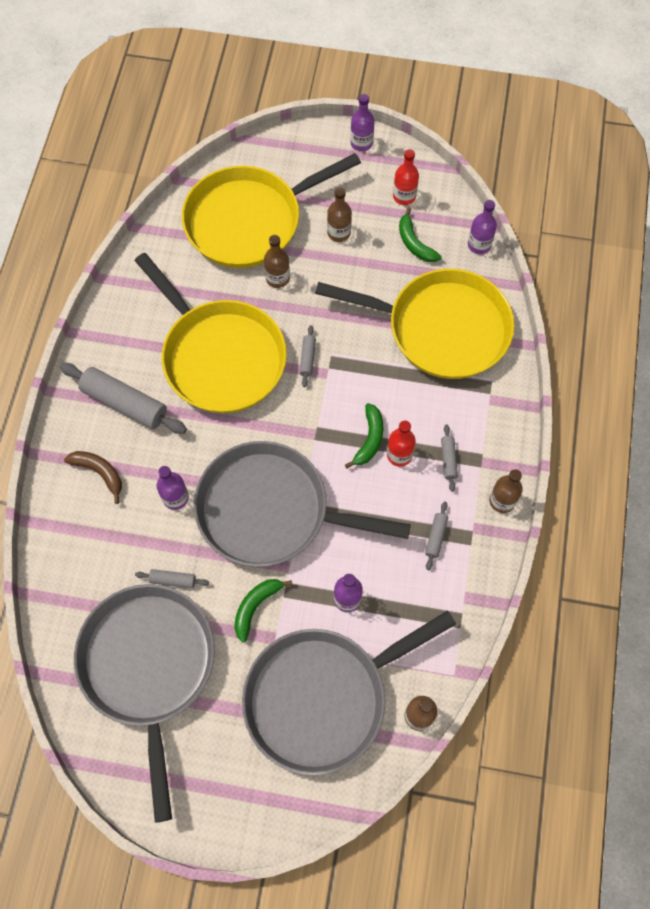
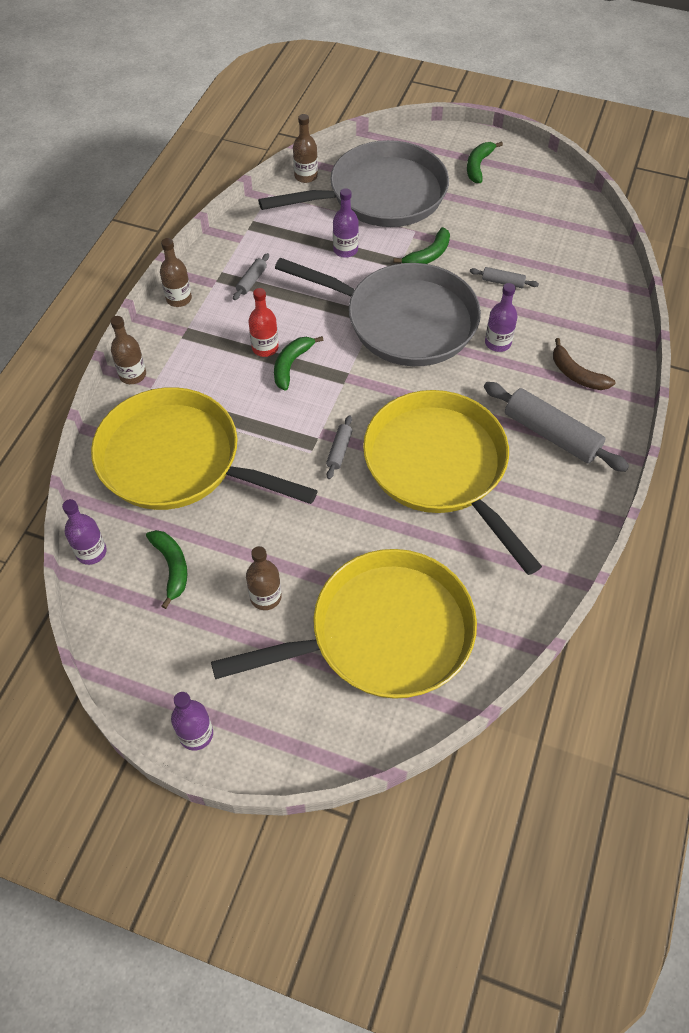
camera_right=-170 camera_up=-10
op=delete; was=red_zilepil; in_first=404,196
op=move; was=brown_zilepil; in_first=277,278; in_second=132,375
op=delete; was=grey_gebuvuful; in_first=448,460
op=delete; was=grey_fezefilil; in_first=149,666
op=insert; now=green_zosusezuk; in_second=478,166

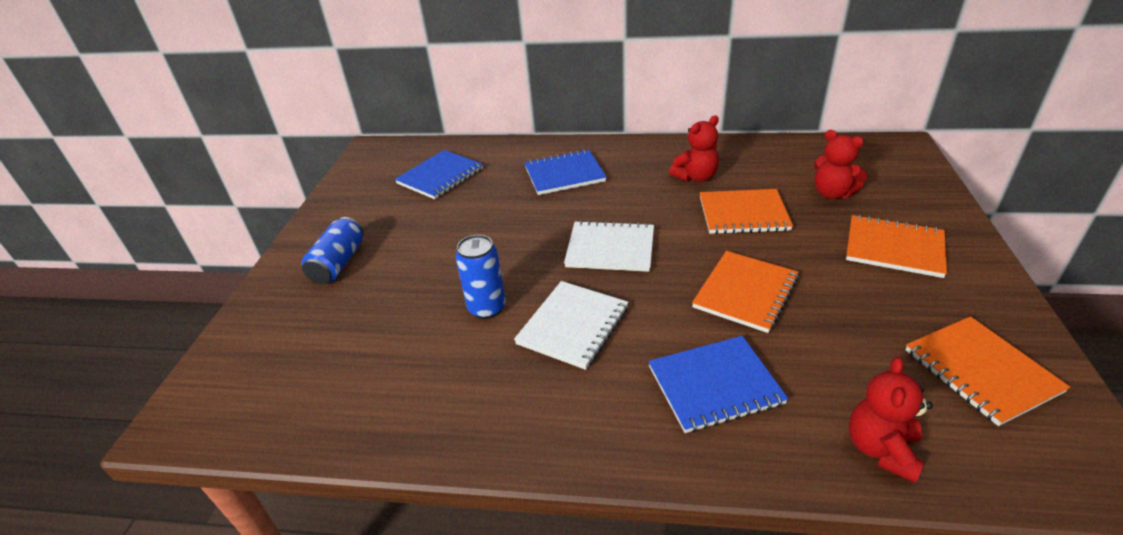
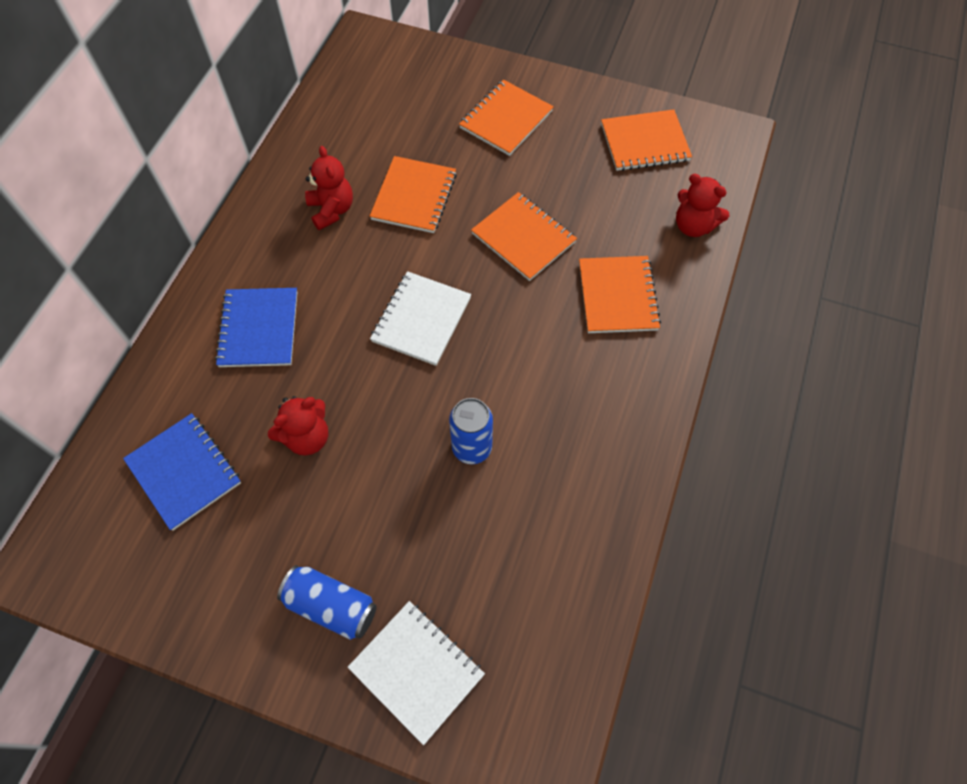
camera_right=-80 camera_up=25
op=move; was=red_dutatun; in_first=832,193; in_second=307,437
op=move; was=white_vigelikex; in_first=573,326; in_second=417,671
op=recolor; was=blue_vigelikex; now=orange_vigelikex; in_first=714,385; in_second=617,296

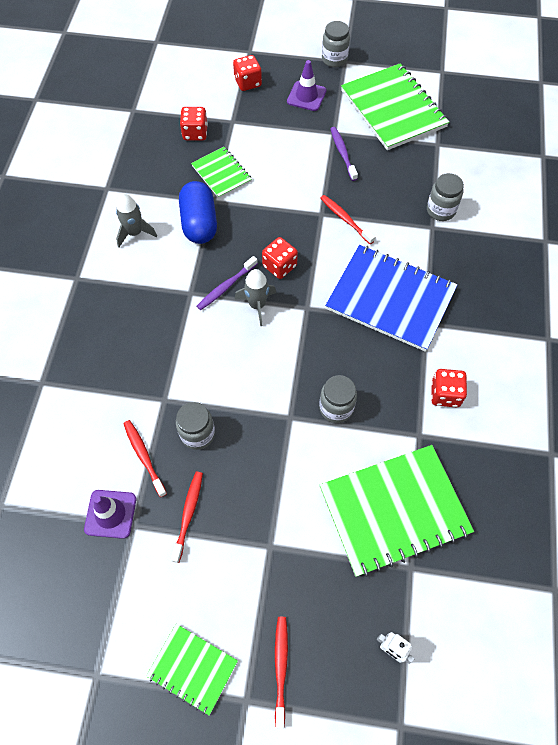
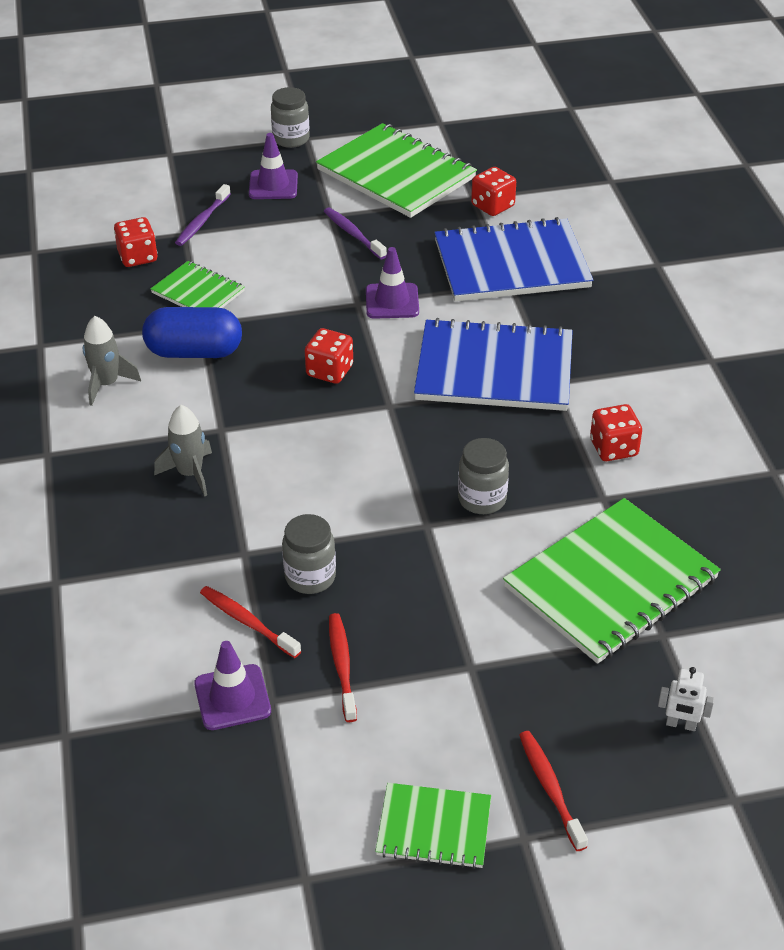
camera_right=-20 camera_up=-20
op=move; was=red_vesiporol; in_first=247,83; in_second=492,206
op=replace; was=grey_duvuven; now=blue_vigelikex; in_first=440,210; in_second=511,264
op=rotate; was=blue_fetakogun; in_first=199,223; in_second=194,352; clockwise=-60
op=replace; was=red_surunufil; now=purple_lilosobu; in_first=345,219; in_second=392,301
op=move; was=purple_surunufil; in_first=226,287; in_second=202,221
op=move; was=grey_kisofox; in_first=257,305; in_second=190,474

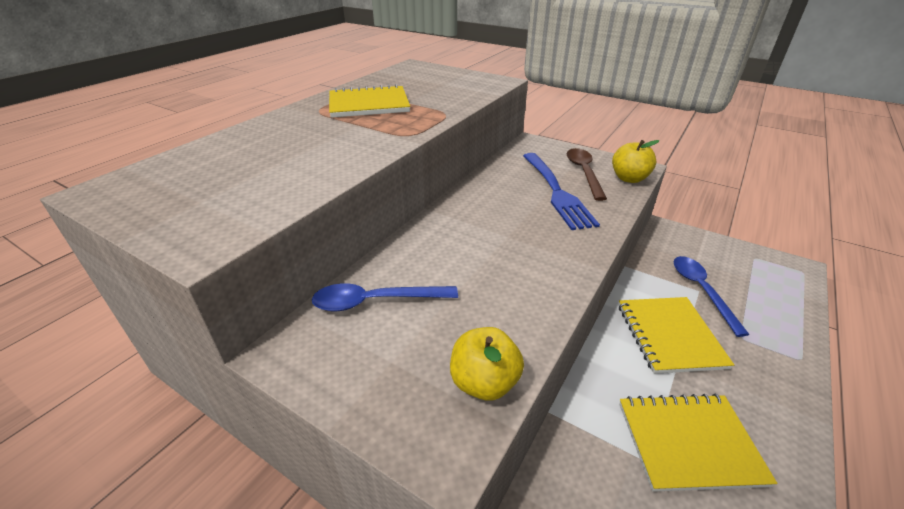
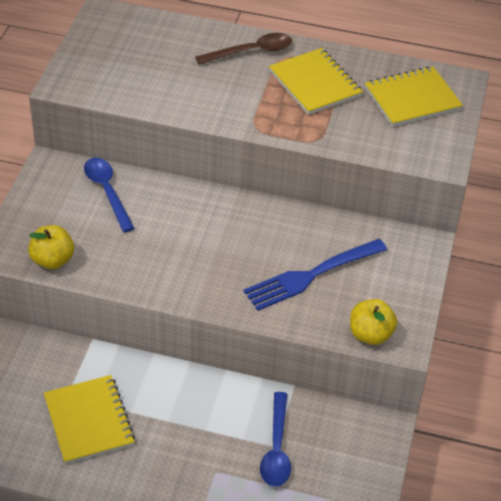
camera_right=70 camera_up=10
op=move; was=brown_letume; in_first=584,172; in_second=251,52
op=rotate; was=blue_letume; in_first=701,291; in_second=276,448; clockwise=120
op=move; was=yellow_vigelikex; in_first=669,335; in_second=412,99

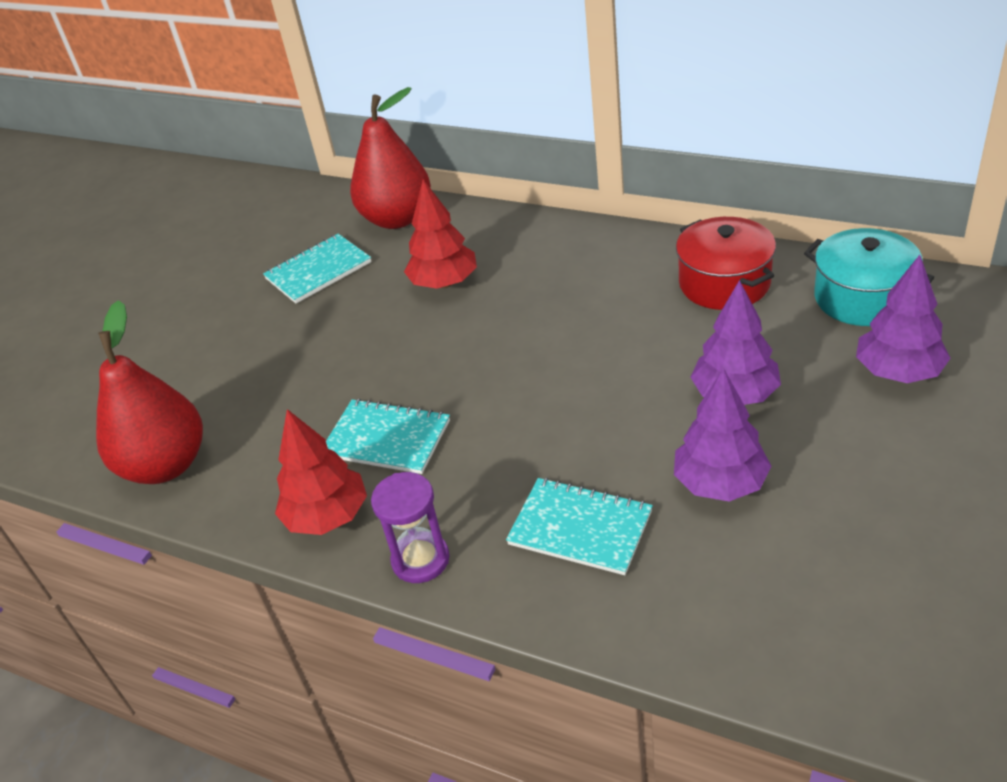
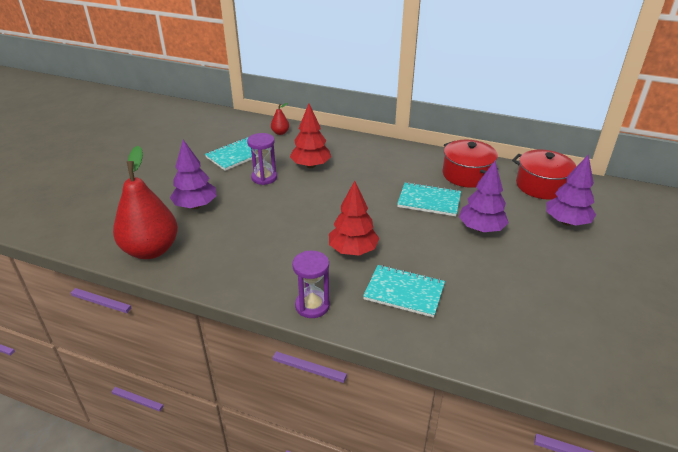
camera_right=-10 camera_up=-5
op=resize; was=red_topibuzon; in_first=397,218; in_second=280,133; ratio=0.42
op=recolor; was=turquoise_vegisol; now=red_vegisol; in_first=862,298; in_second=541,186
op=move; was=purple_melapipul; in_first=720,483; in_second=195,206
op=move; was=turquoise_vigelikex; in_first=386,439; in_second=429,201
op=move; was=red_melapipul; in_first=327,517; in_second=353,250
op=insert; now=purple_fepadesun; in_second=264,178

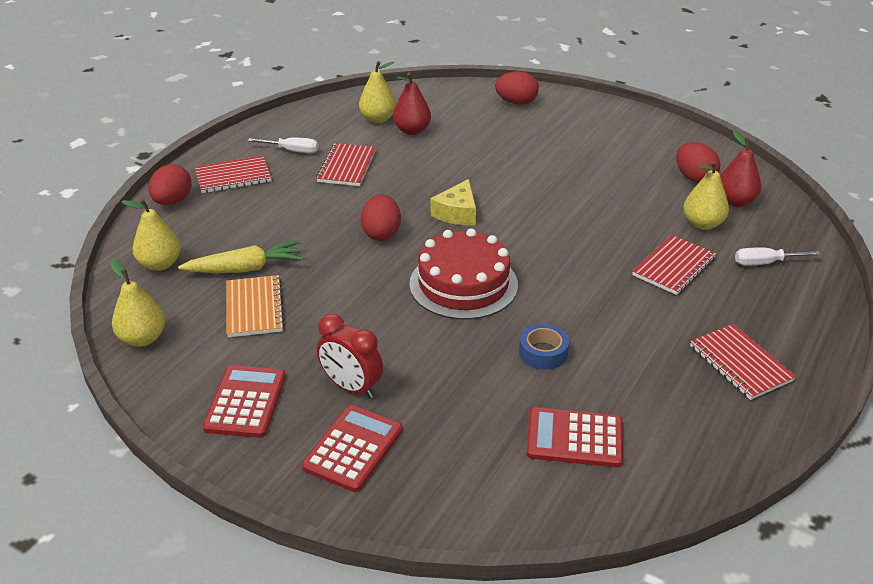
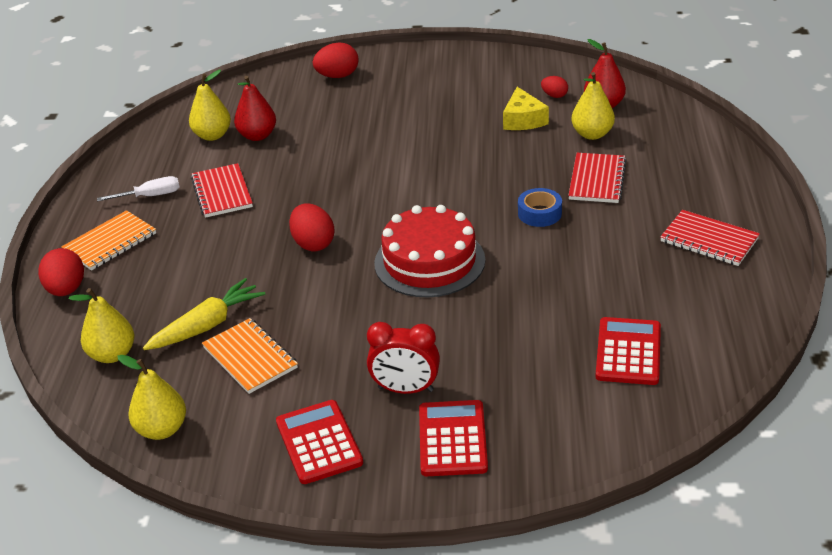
camera_right=-25 camera_up=0
op=resize; was=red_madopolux; in_first=694,178; in_second=554,96; ratio=0.58
op=recolor; was=red_vigelikex; now=orange_vigelikex; in_first=233,176; in_second=110,242
op=move; was=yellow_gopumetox; in_first=457,213; in_second=523,120
op=delete; was=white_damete; in_first=765,263
op=move; was=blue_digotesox; in_first=543,353; in_second=539,213
op=rotate; was=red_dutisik; in_first=574,438; in_second=628,352; clockwise=120

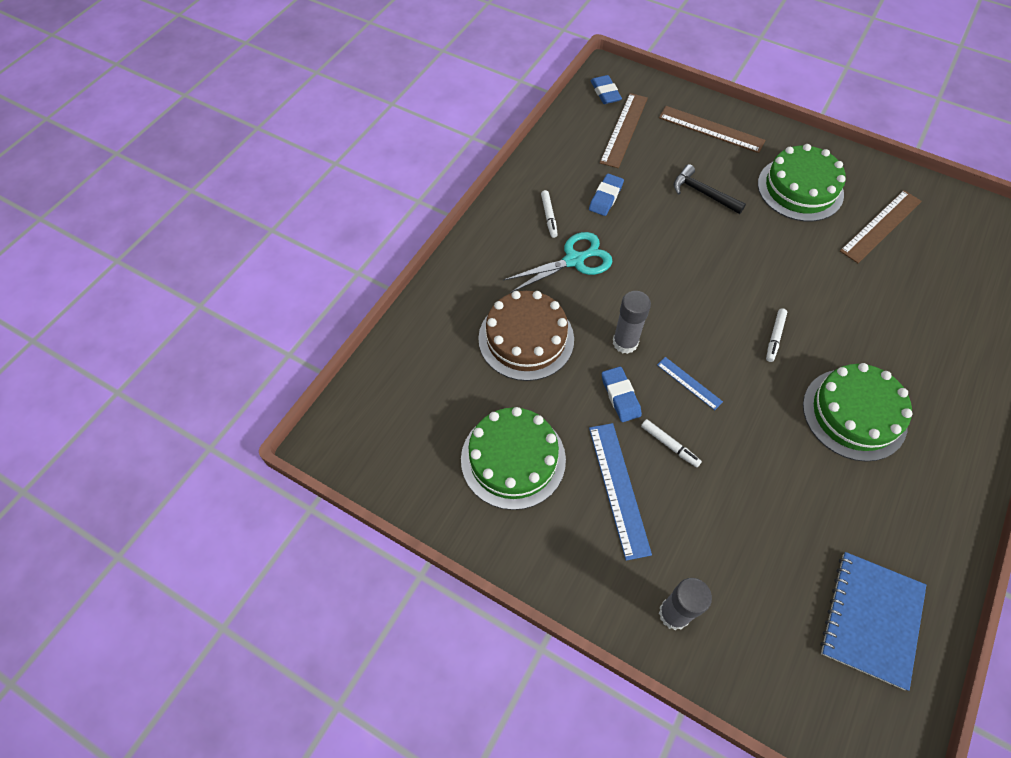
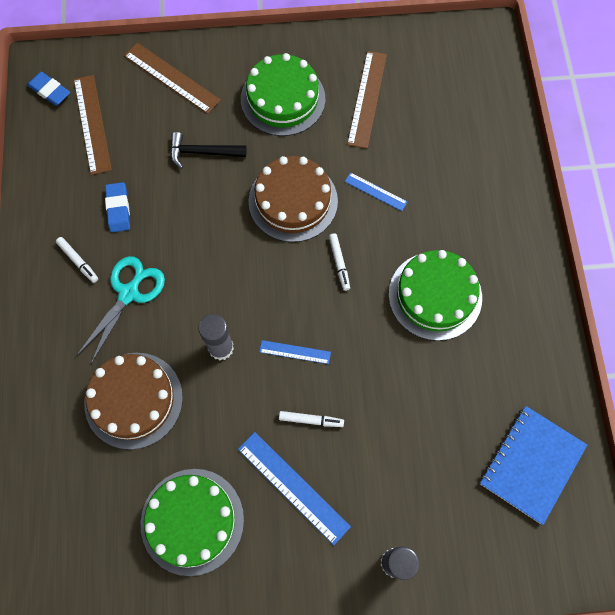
camera_right=-35 camera_up=10
op=rotate; was=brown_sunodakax; in_first=711,129; in_second=172,77; clockwise=45
op=delete; was=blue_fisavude; in_first=620,396
op=rotate; was=blue_vigelikex; in_first=871,619; in_second=531,464; clockwise=45
op=insert; now=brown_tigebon; in_second=293,201
op=insert; now=blue_sunodakax; in_second=375,192

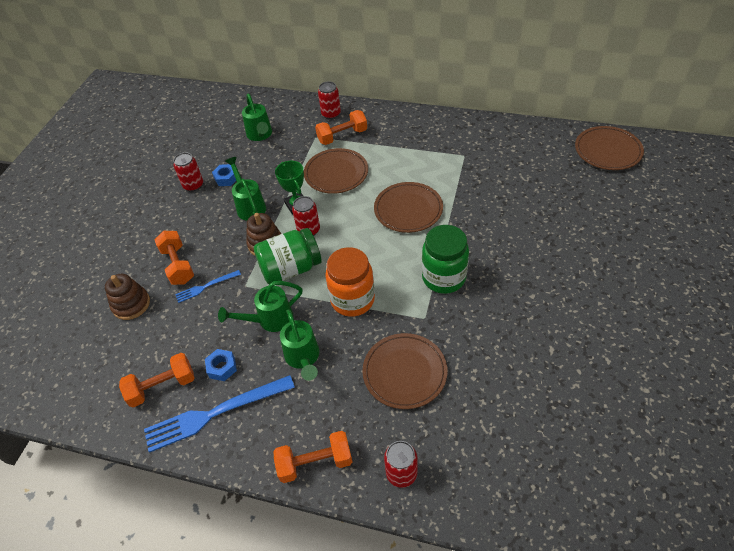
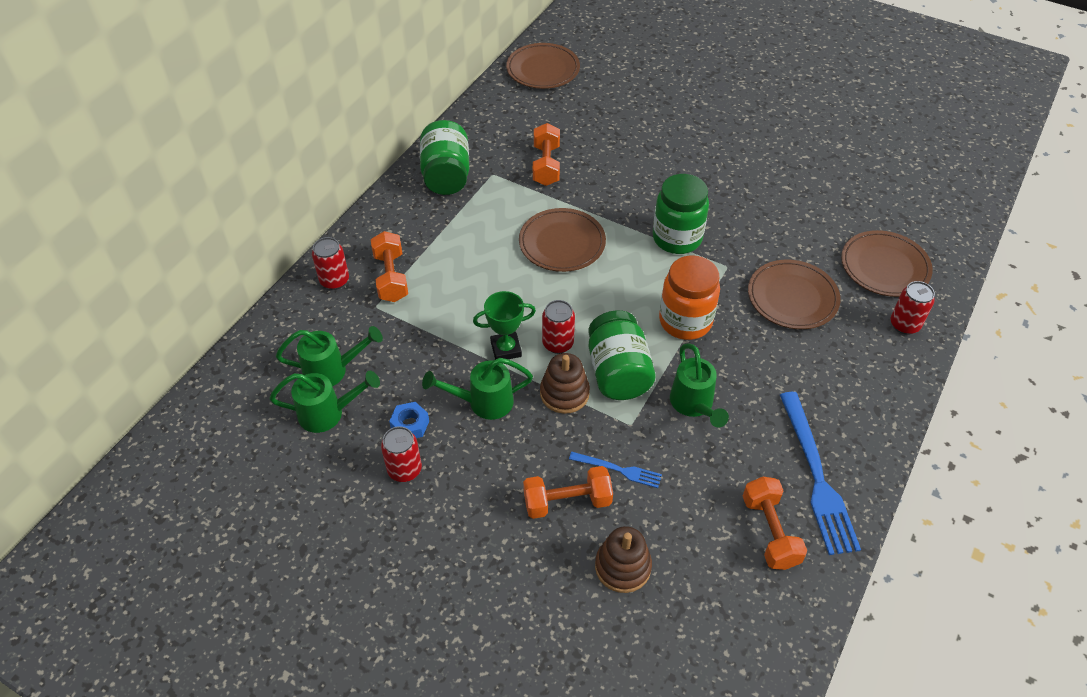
camera_right=-80 camera_up=0
op=move; was=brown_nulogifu; in_first=336,173; in_second=884,267
op=rotate; was=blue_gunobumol; in_first=206,286; in_second=618,470; clockwise=-60
op=move; was=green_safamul; in_first=303,358; in_second=328,413
op=delete; was=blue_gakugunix; in_first=222,367
op=move; was=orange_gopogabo; in_first=315,463; in_second=546,165
op=insert; now=green_duvuven; in_second=446,175

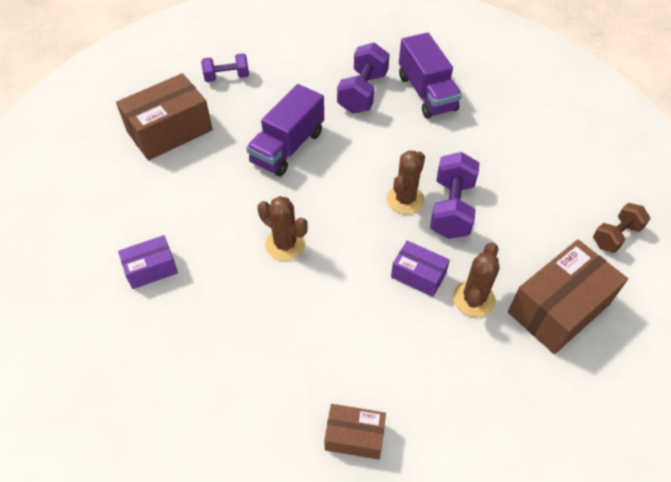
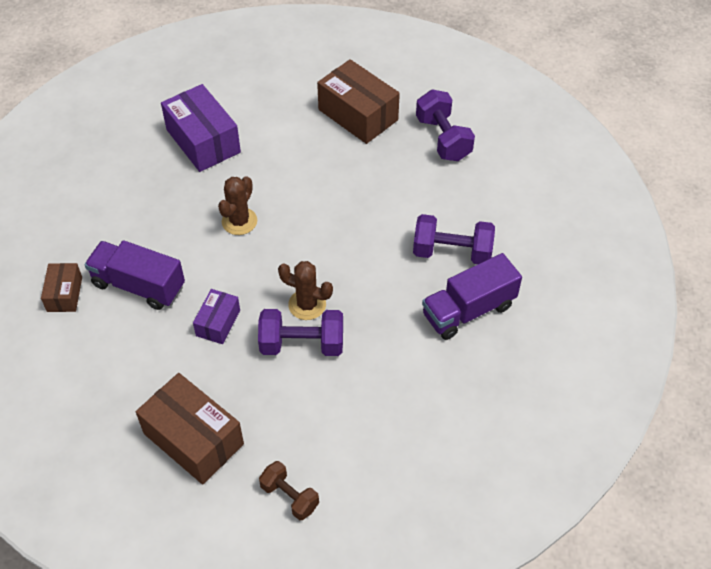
camera_right=80 camera_up=0
op=resize; was=purple_gopogabo; in_first=227,77; in_second=443,139; ratio=1.54
op=move; was=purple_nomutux; in_first=287,147; in_second=138,285
op=resize; was=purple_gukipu; in_first=151,269; in_second=203,141; ratio=1.82
op=delete; was=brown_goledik; in_first=473,299

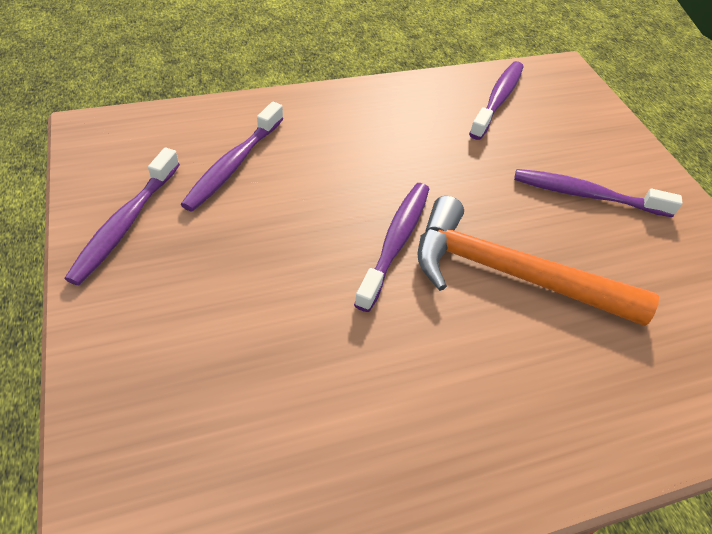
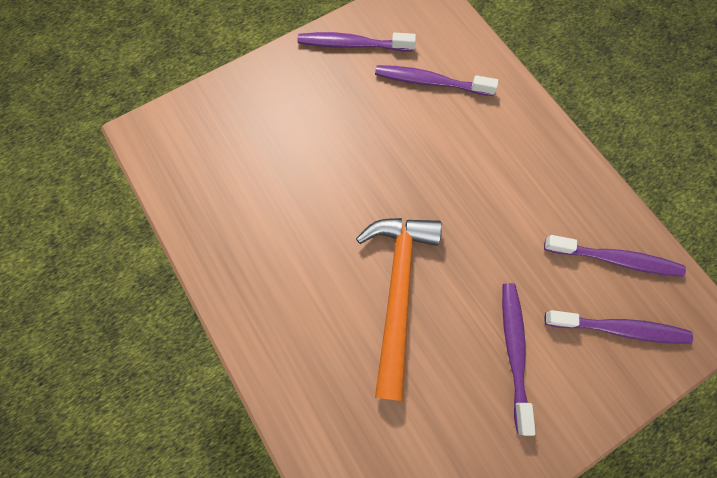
camera_right=80 camera_up=20
op=move; was=purple_surunufil; in_first=396,242; in_second=619,328

